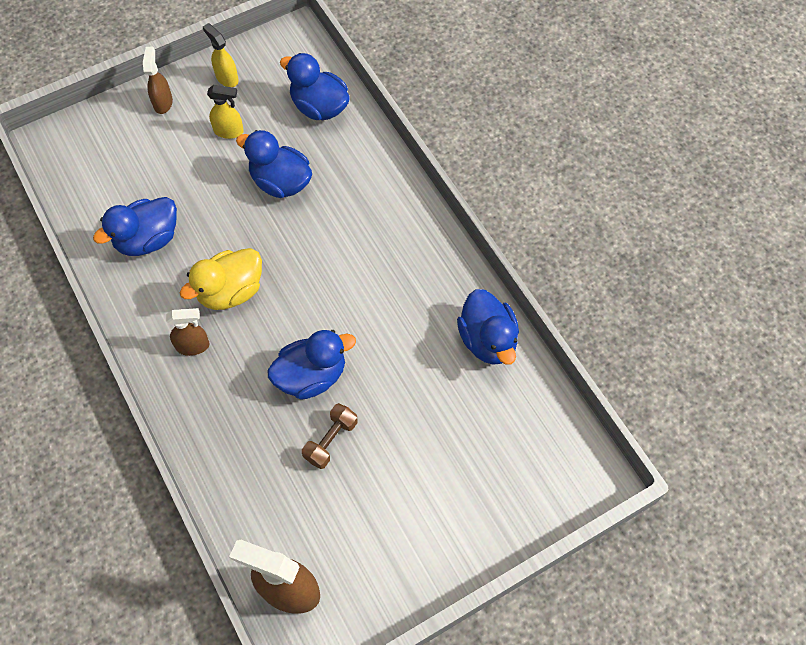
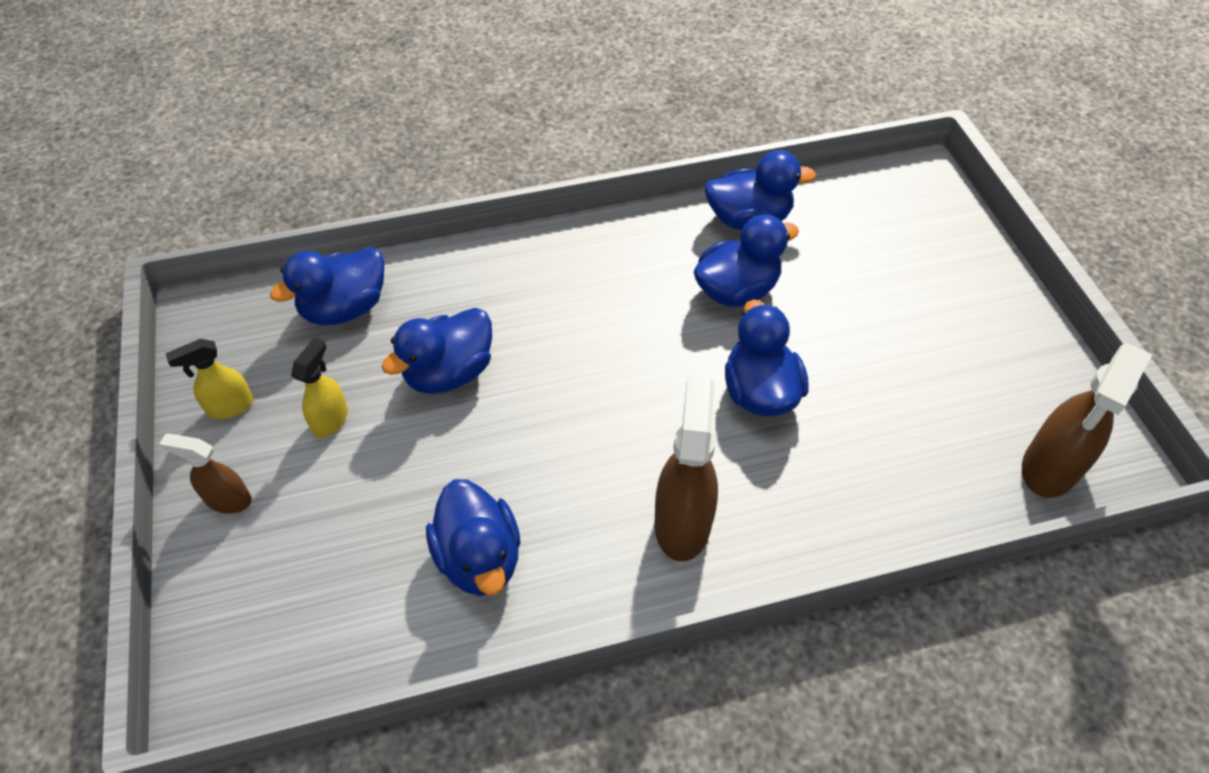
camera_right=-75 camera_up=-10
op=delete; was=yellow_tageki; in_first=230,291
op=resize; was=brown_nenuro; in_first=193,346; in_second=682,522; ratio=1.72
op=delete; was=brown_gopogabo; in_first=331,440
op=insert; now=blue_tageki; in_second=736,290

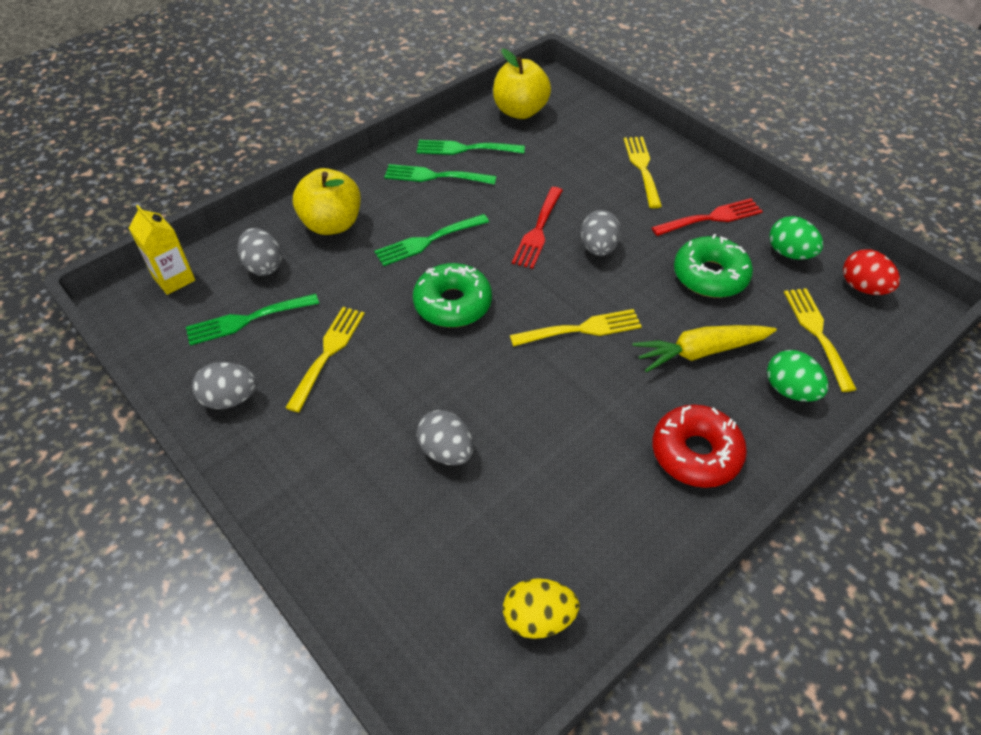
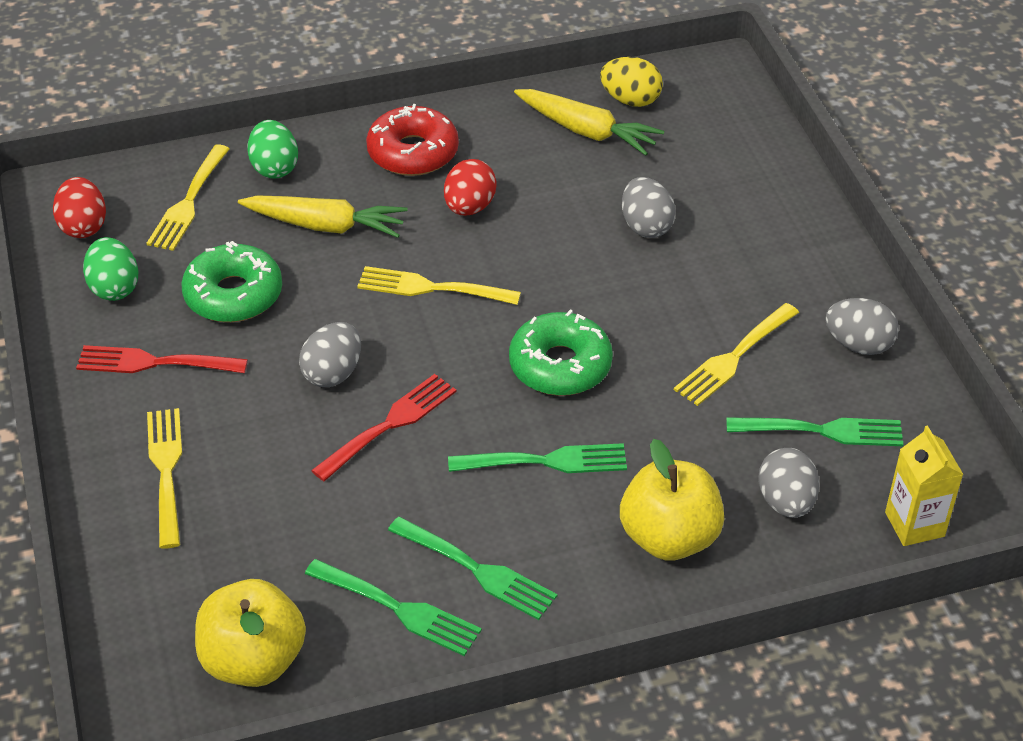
camera_right=-155 camera_up=-5
op=rotate; was=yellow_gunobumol; in_first=642,168; in_second=166,470; clockwise=150
op=insert; now=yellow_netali; in_second=587,131
op=insert; now=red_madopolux; in_second=469,207

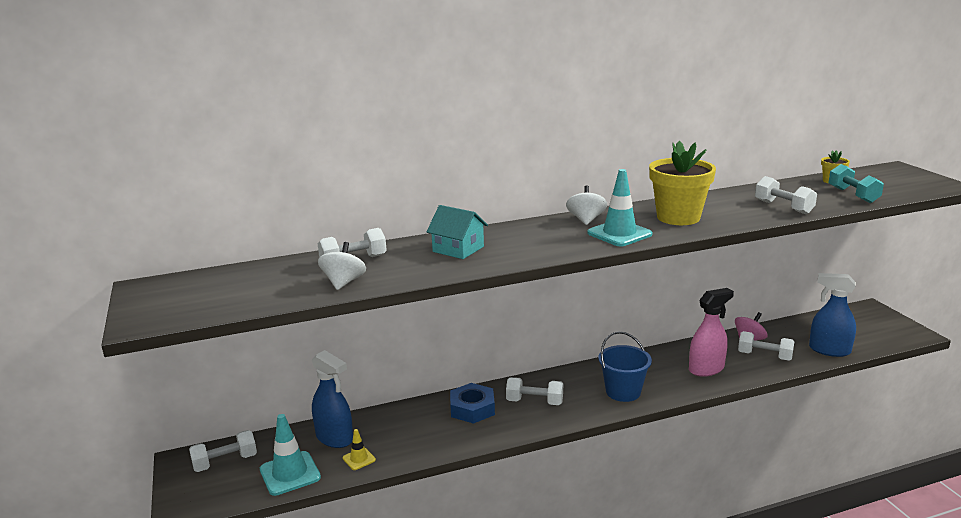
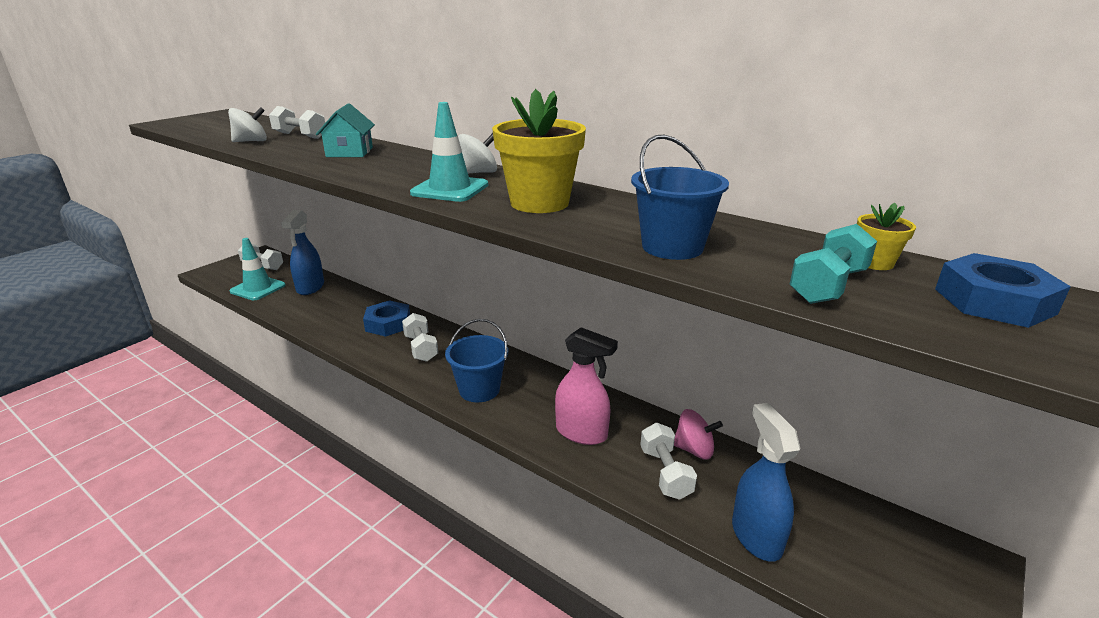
camera_right=55 camera_up=5
op=replace; was=white_gopogabo; now=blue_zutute; in_first=783,207; in_second=672,247
op=delete; was=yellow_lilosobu; in_first=359,459
op=insert; now=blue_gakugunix; in_second=994,301

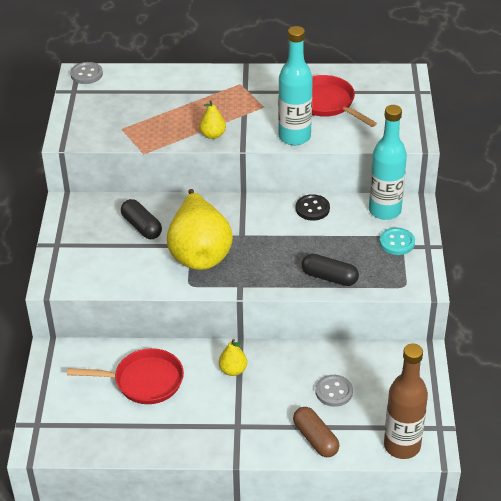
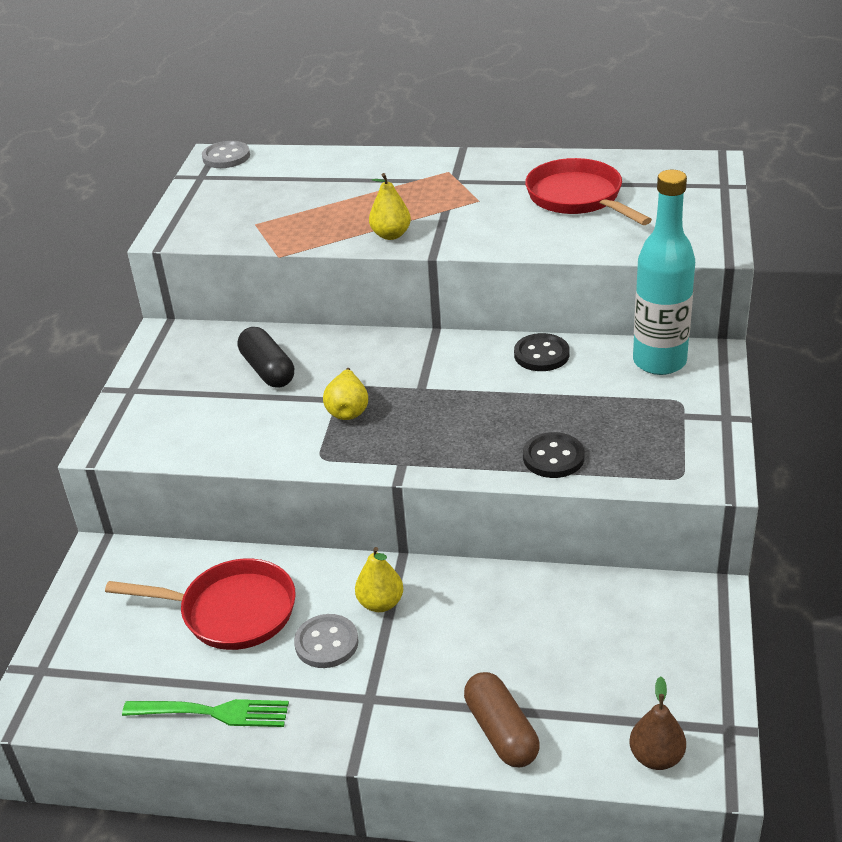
camera_right=10 camera_up=-5
op=delete; was=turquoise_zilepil; in_first=294,137
op=resize; was=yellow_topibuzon; in_first=199,252; in_second=348,410; ratio=0.43
op=delete; was=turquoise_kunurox; in_first=397,242
op=replace; was=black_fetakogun; now=black_kunurox; in_first=329,277; in_second=553,457
op=replace; was=brown_zilepil; now=brown_topibuzon; in_first=402,446; in_second=656,757
op=move; was=grey_kunurox; in_first=334,392; in_second=326,643
op=insert; now=green_gunobumol; in_second=211,713

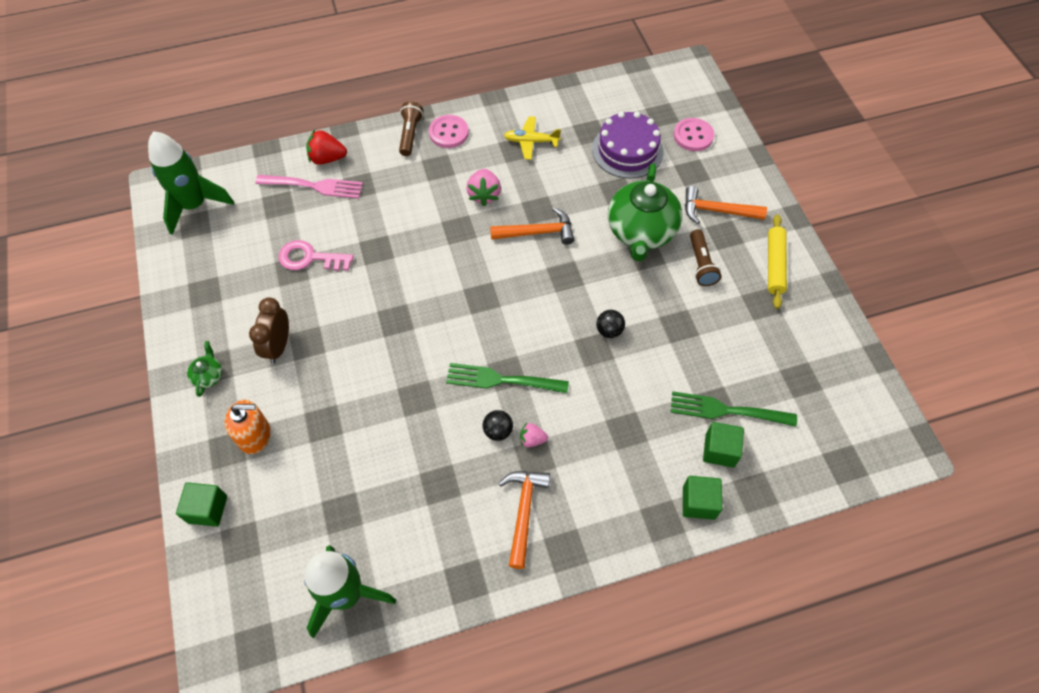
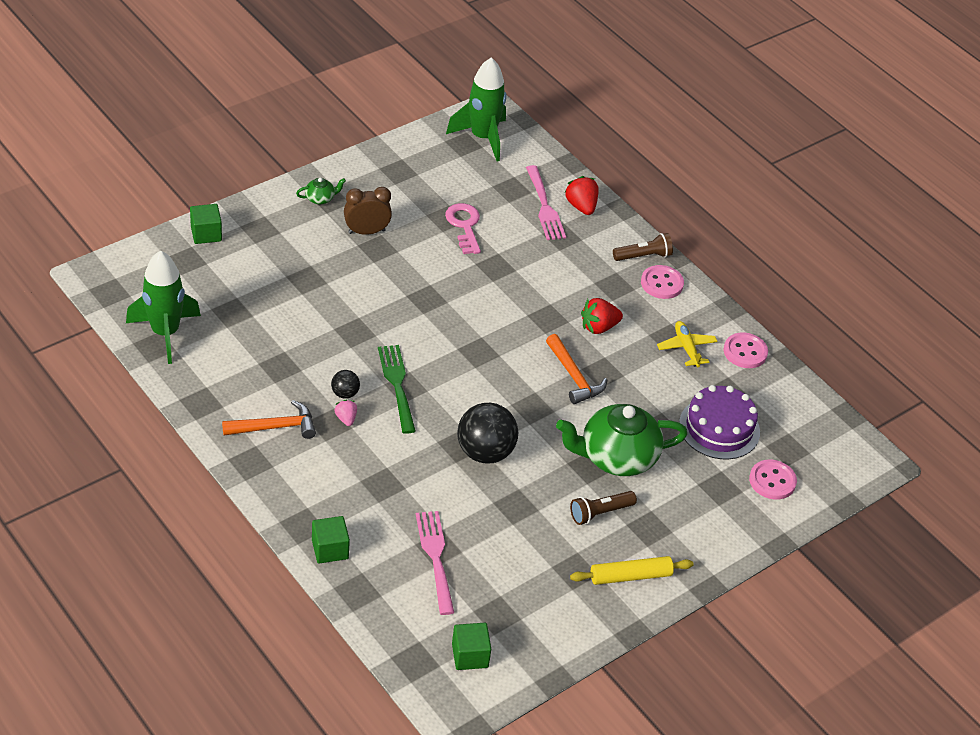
camera_right=65 camera_up=-15
op=recolor; was=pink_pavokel; now=red_pavokel; in_first=484,195; in_second=599,327
op=delete; was=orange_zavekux; in_first=716,211
op=resize; was=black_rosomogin; in_first=609,330; in_second=485,452; ratio=2.07
op=recolor; was=green_gunobumol; now=pink_gunobumol; in_first=726,410; in_second=435,557
op=delete; was=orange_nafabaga; in_first=254,435
op=move; was=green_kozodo; in_first=719,450; in_second=470,655
op=insert; now=pink_kunurox; in_second=745,352

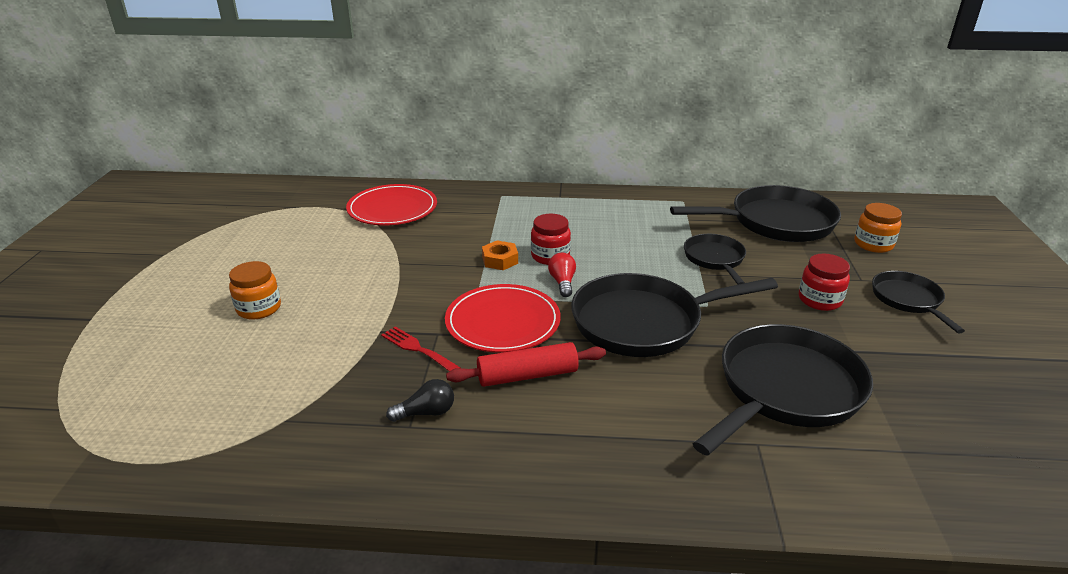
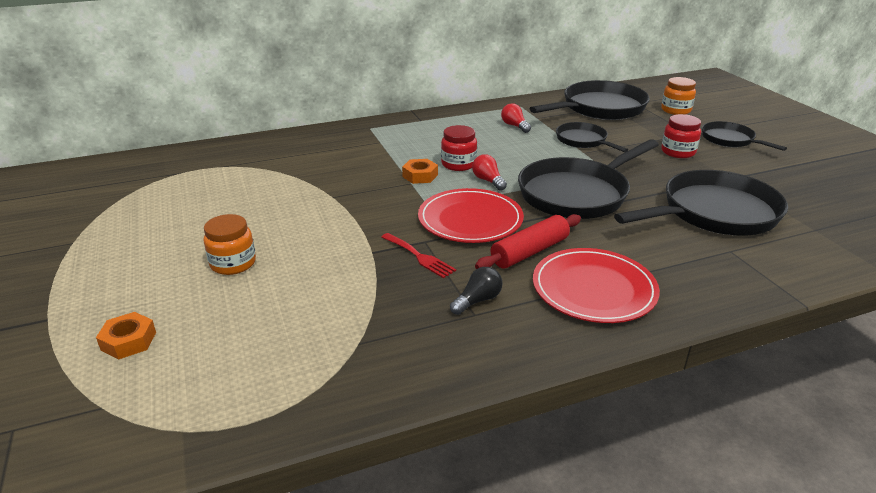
camera_right=-25 camera_up=0
op=move; was=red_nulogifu; in_first=392,209; in_second=594,289
op=rotate; was=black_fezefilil; in_first=785,390; in_second=713,213; clockwise=45
op=rotate; was=red_gunobumol; in_first=417,349; in_second=419,257; clockwise=-150
op=insert; now=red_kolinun; in_second=514,126
op=insert; now=orange_gakugunix; in_second=129,341

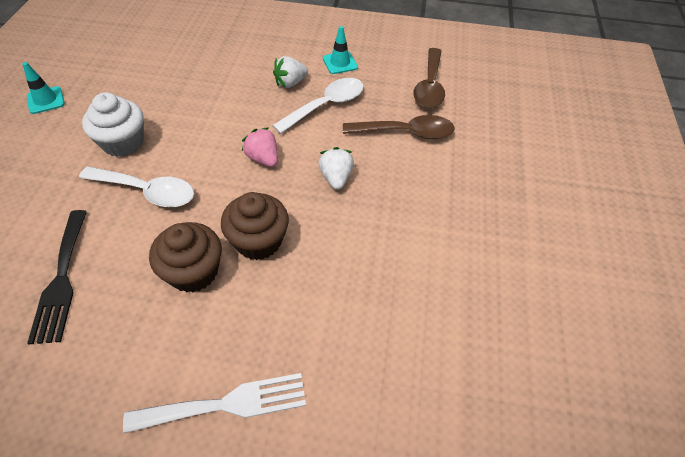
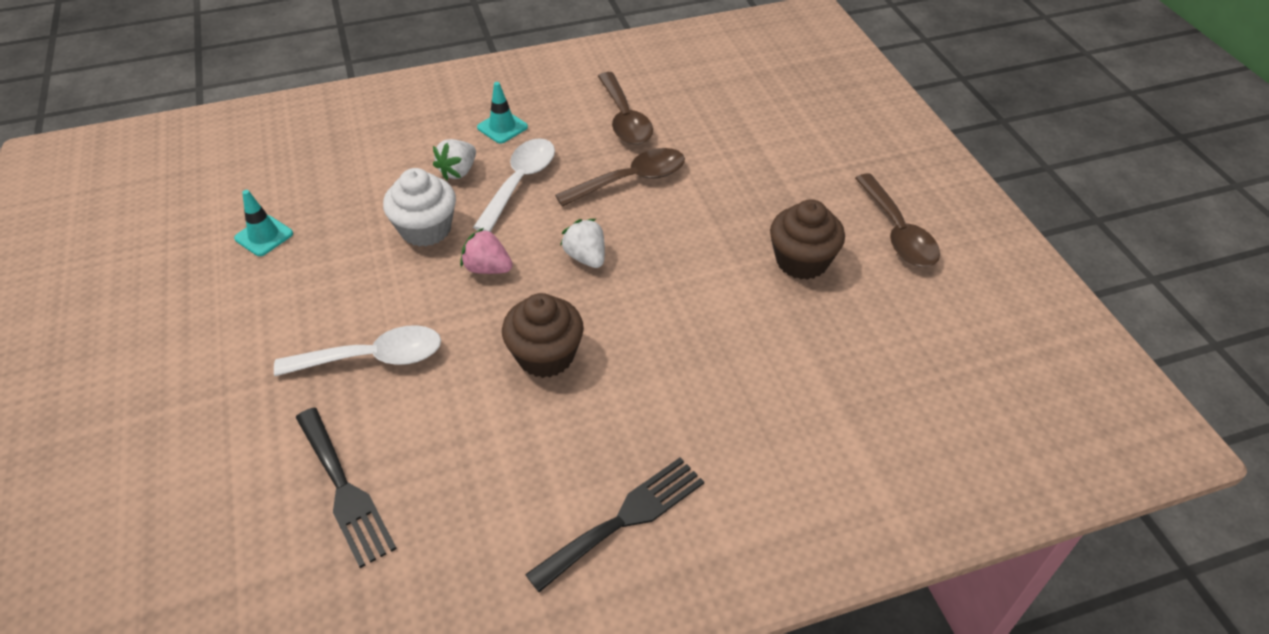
camera_right=-25 camera_up=-5
op=move; was=turquoise_lilosobu; in_first=46,100; in_second=264,236
op=move; was=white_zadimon; in_first=123,142; in_second=426,229
op=move; was=brown_zadimon; in_first=193,271; in_second=802,261
op=recolor; was=white_gunobumol; now=black_gunobumol; in_first=226,404; in_second=624,519
op=insert; now=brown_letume; in_second=898,232

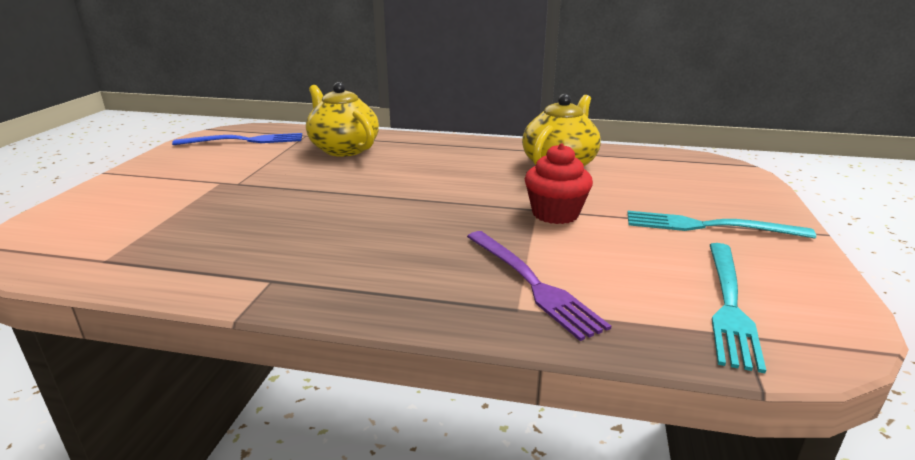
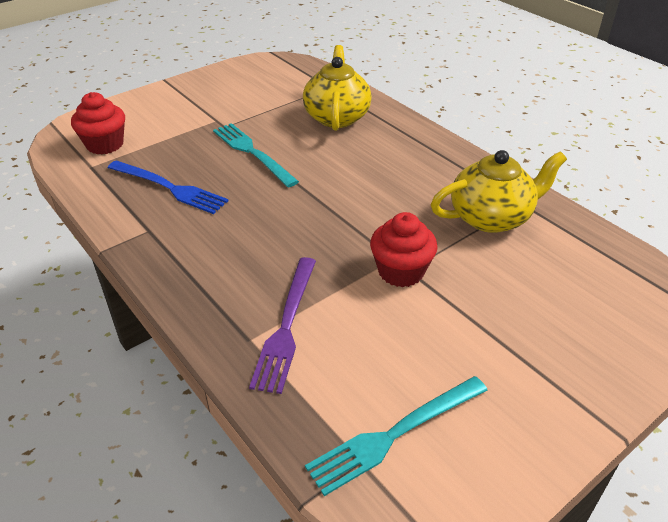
camera_right=40 camera_up=15
op=move; was=blue_gunobumol; in_first=244,141; in_second=169,188
op=move; was=turquoise_gunobumol; in_first=709,226; in_second=252,153
op=insert; now=red_zadimon; in_second=105,144

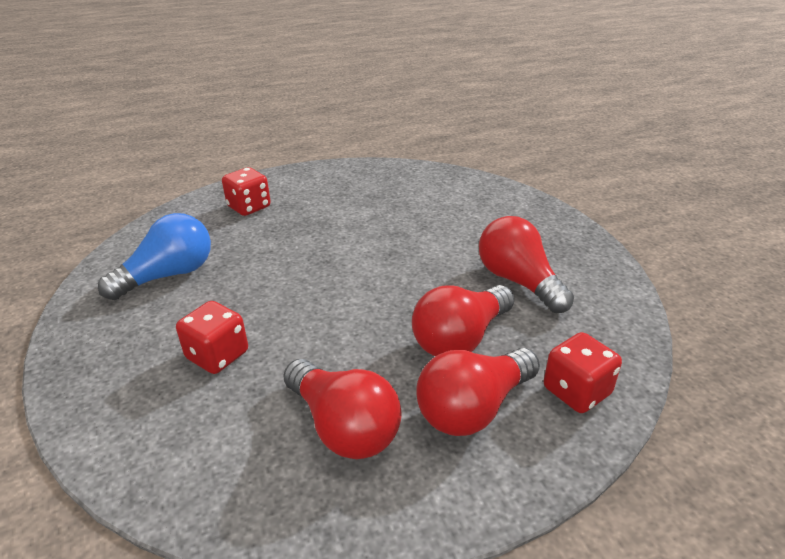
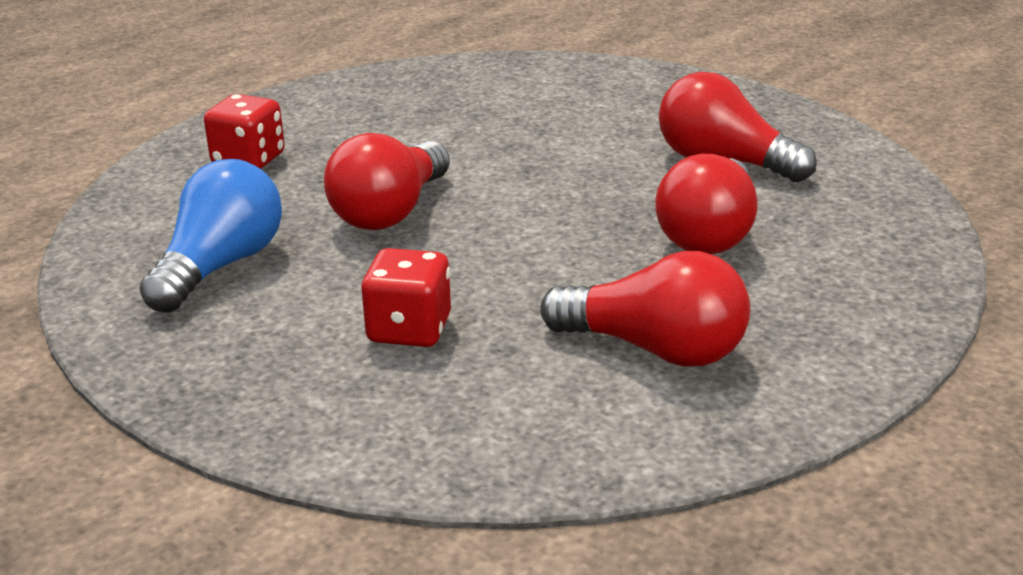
camera_right=-25 camera_up=-5
op=delete; was=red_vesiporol; in_first=576,391
op=move; was=red_kolinun; in_first=473,408; in_second=390,211

